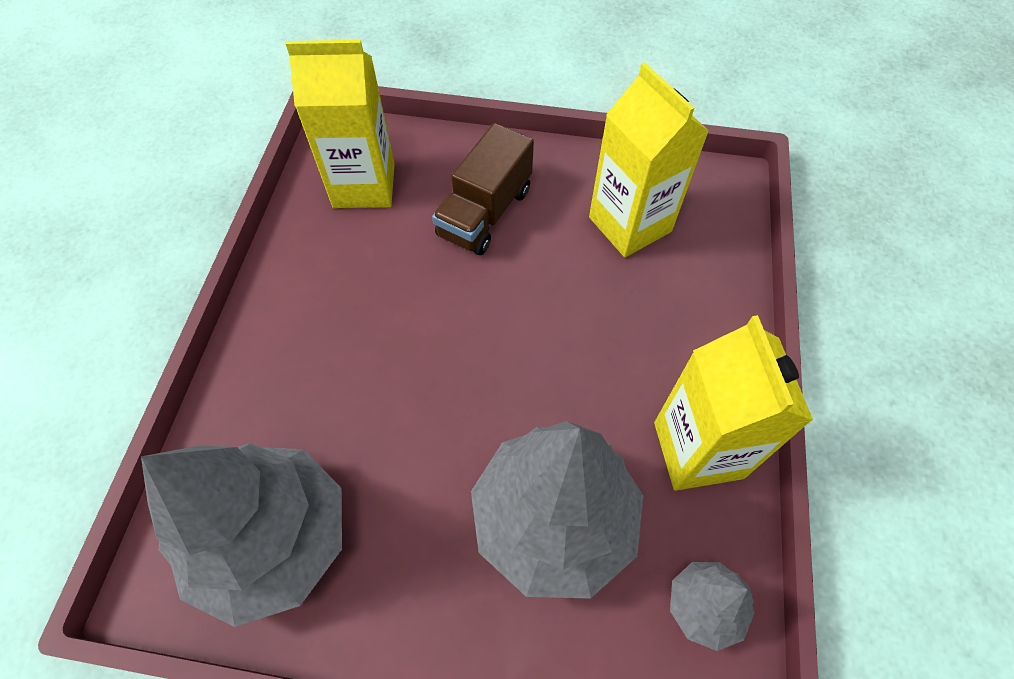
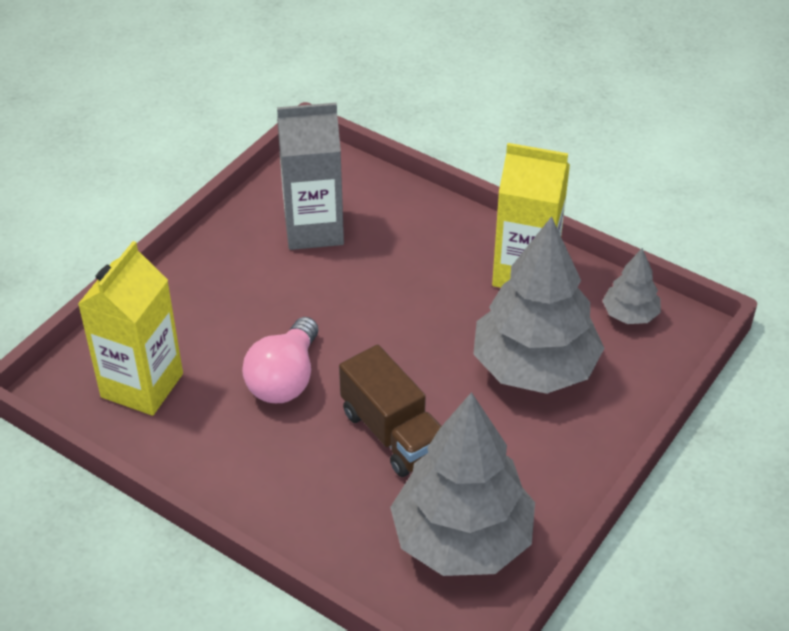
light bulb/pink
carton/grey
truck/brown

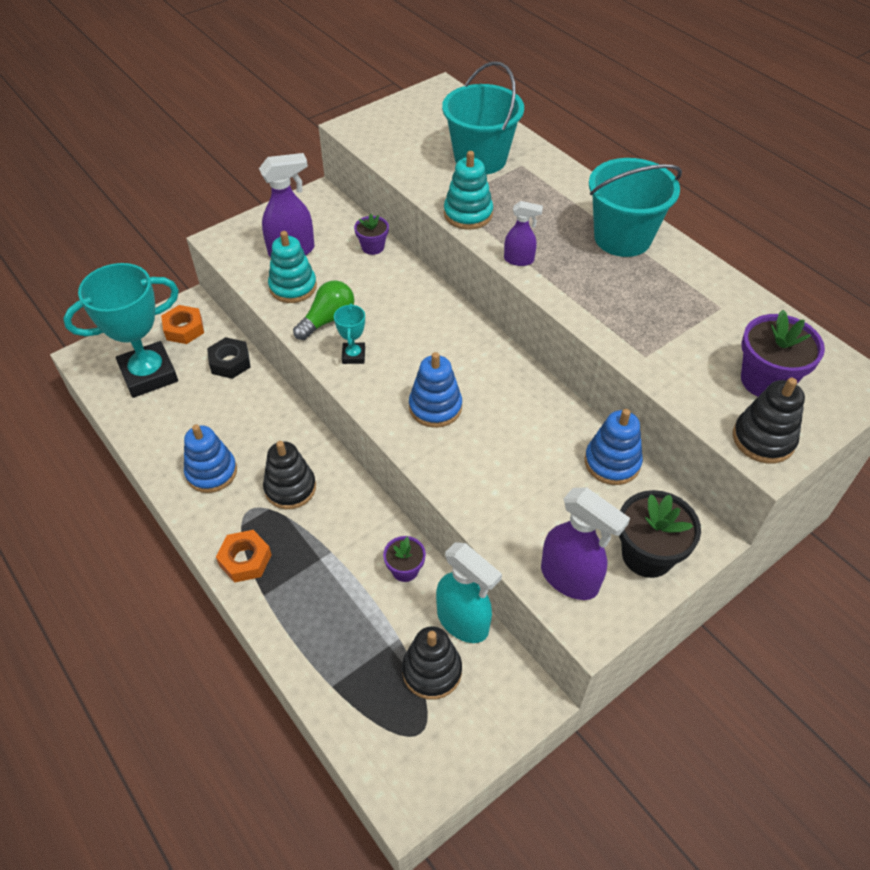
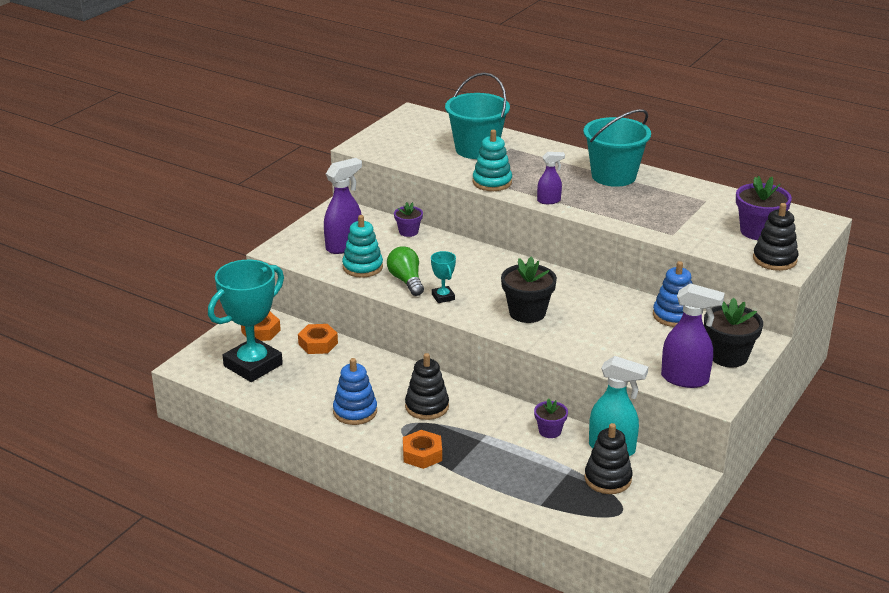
nut/orange (no. 2 from left)
light bulb/green
flower pot/black (no. 1 from left)

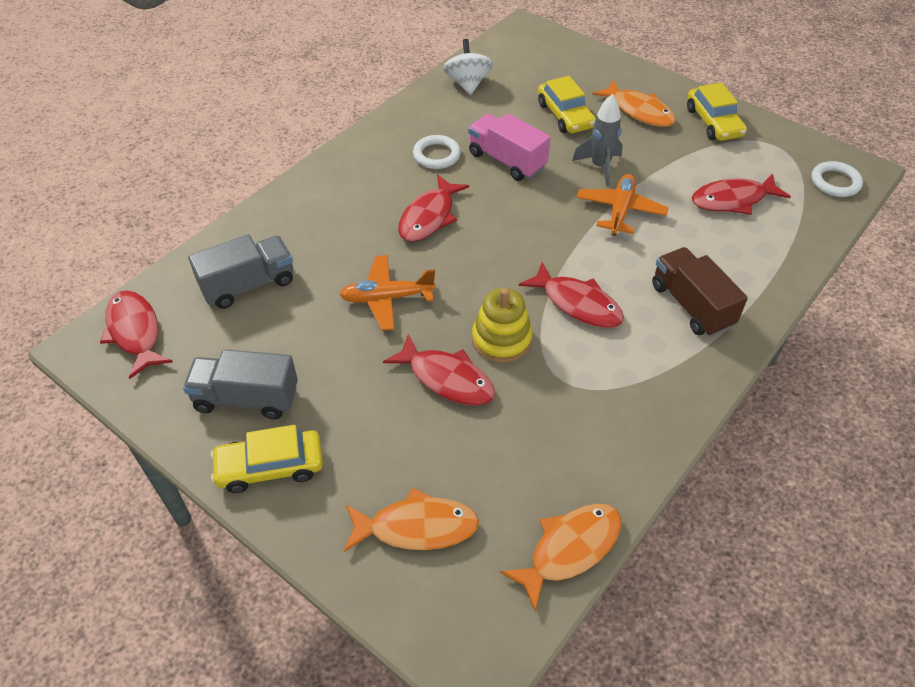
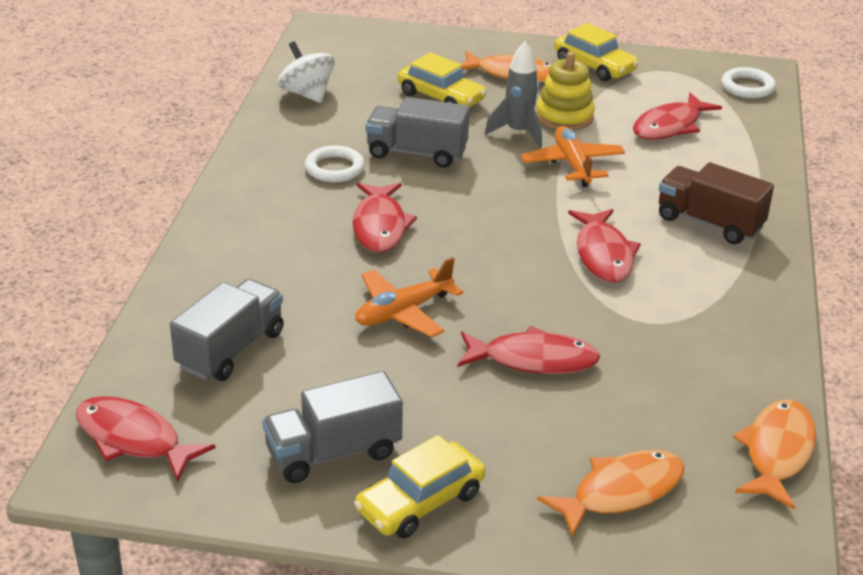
truck/grey (no. 3 from left)
stacking toy/yellow
fish/red (no. 4 from left)

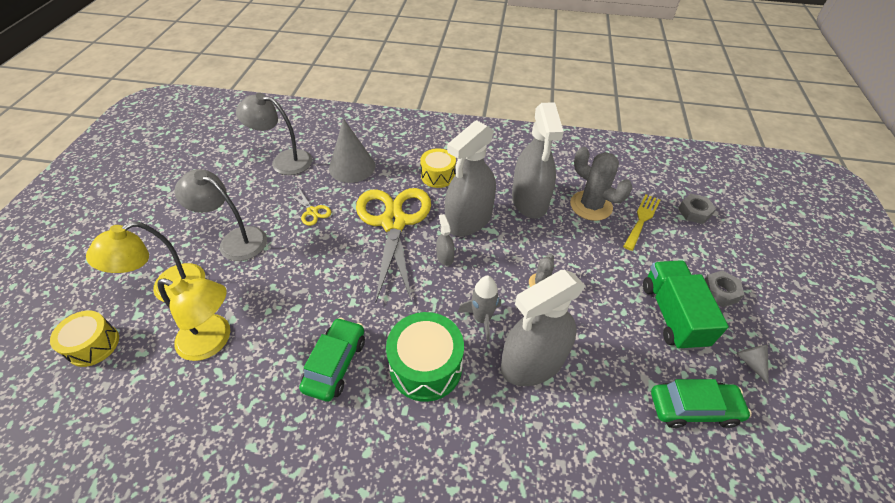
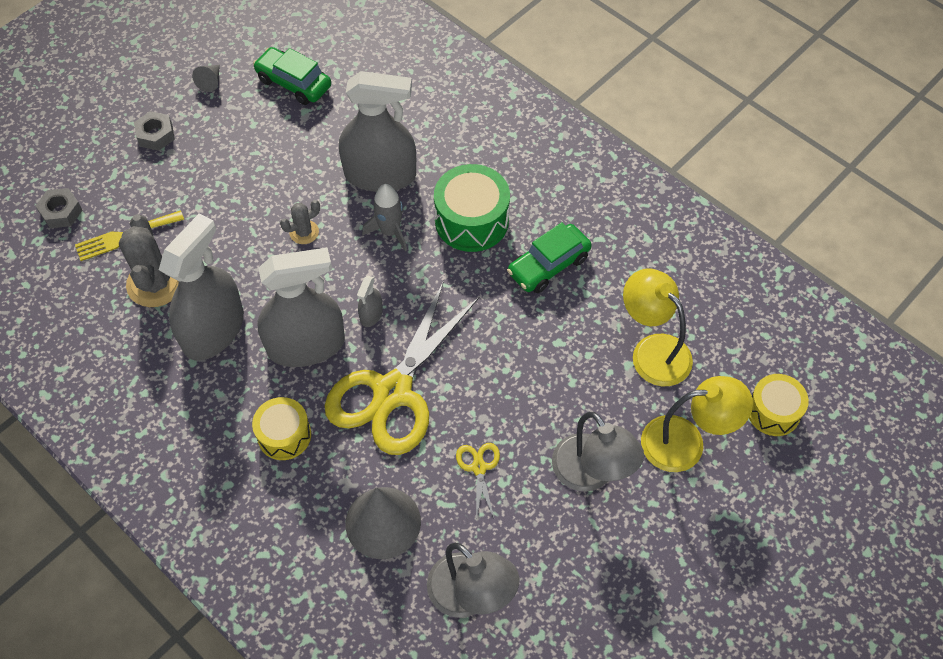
truck/green

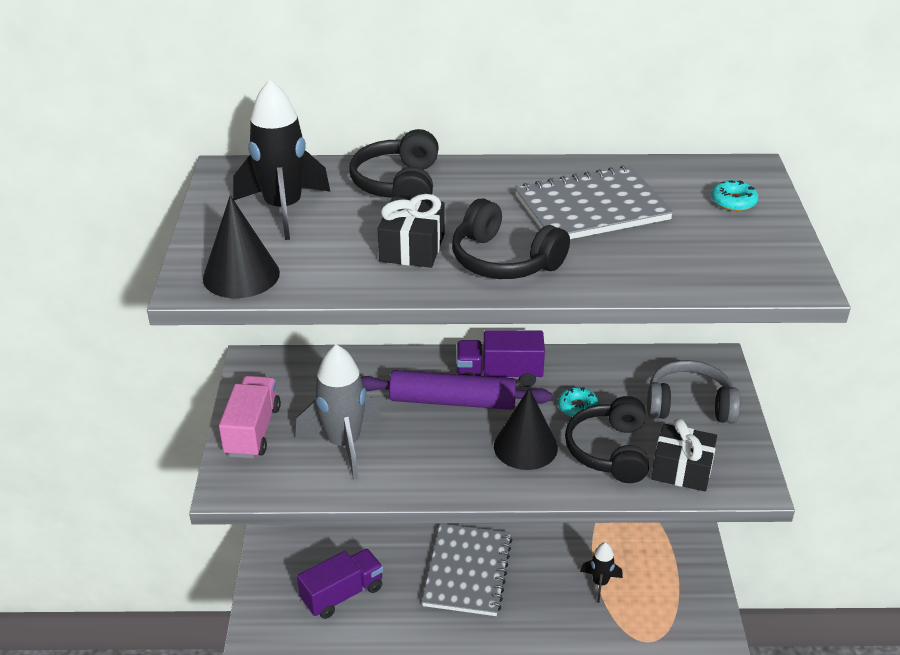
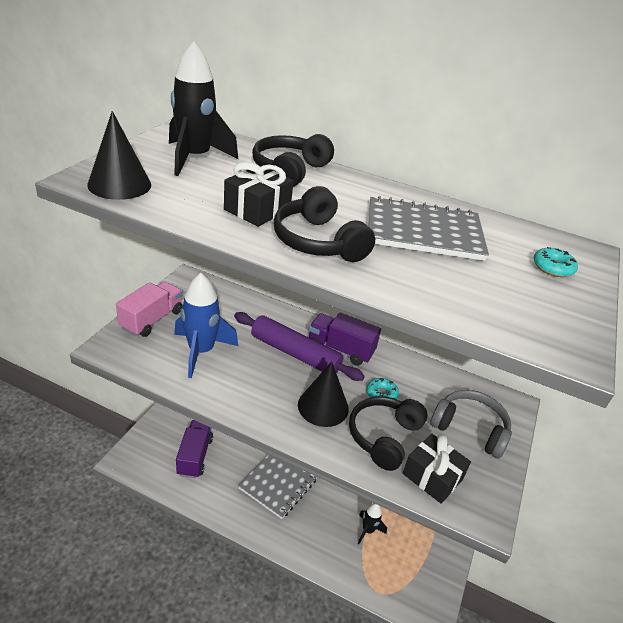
rocket/blue
truck/purple (no. 1 from left)

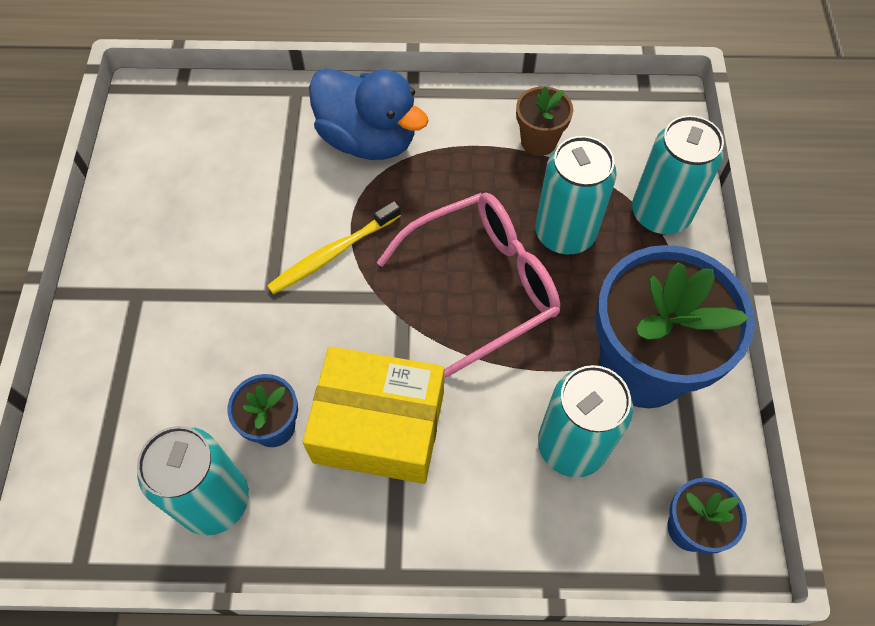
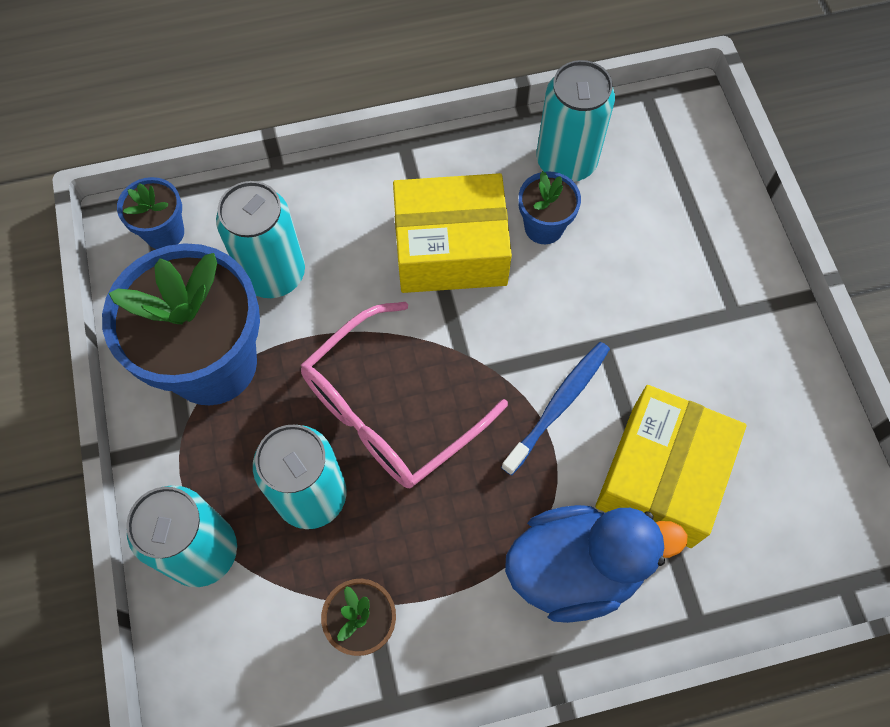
toothbrush/blue
duck/blue
box/yellow (no. 2 from left)

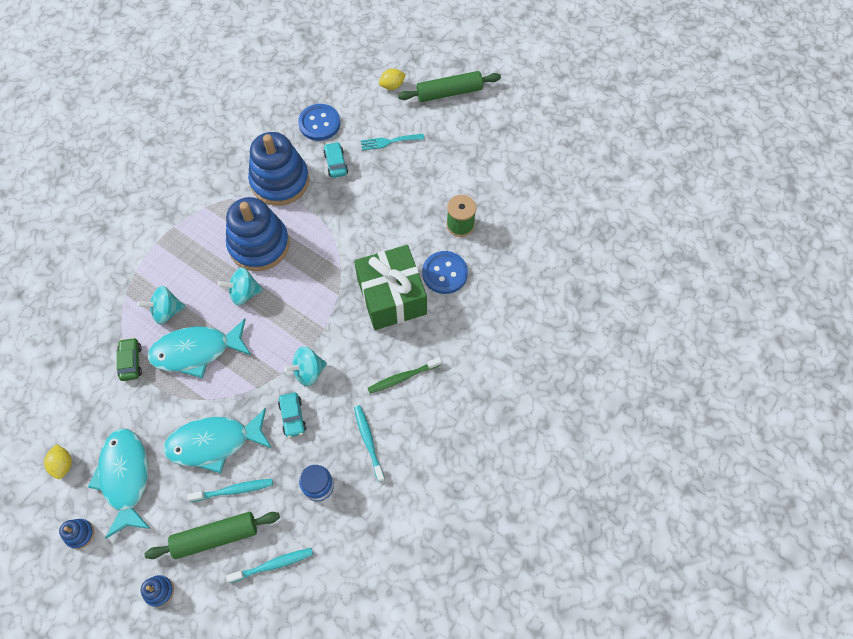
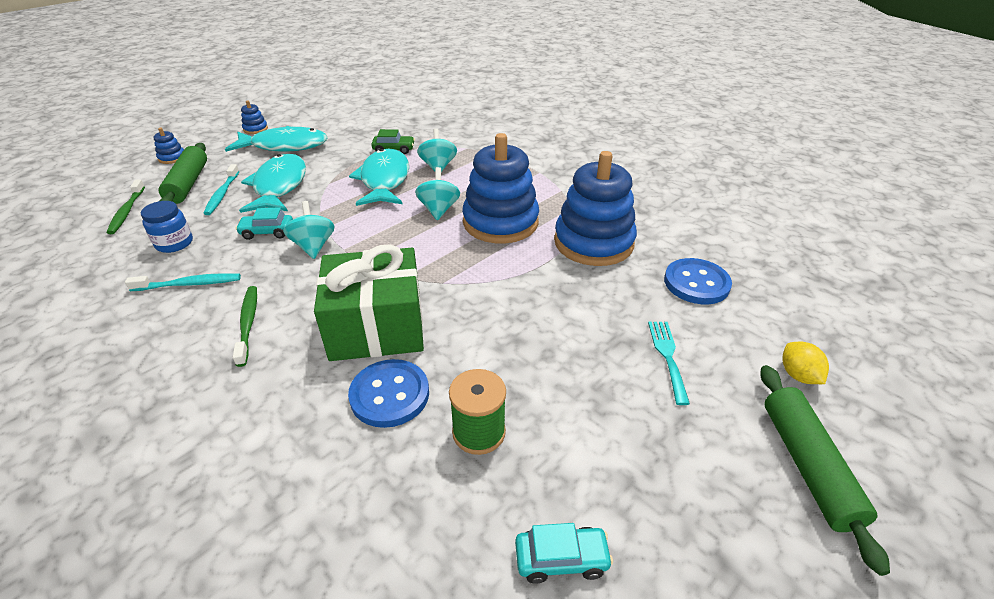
toothbrush/green (no. 1 from left)
car/turquoise (no. 2 from left)
lemon/yellow (no. 1 from left in the first image)

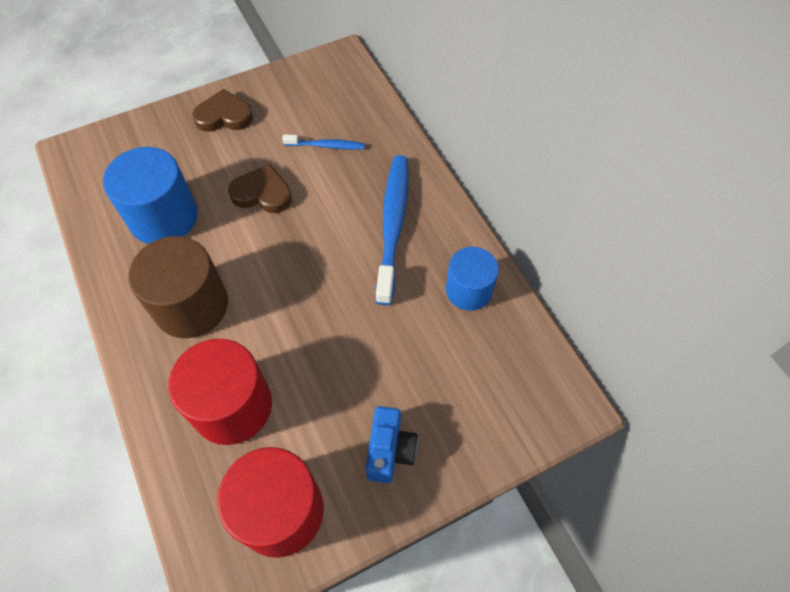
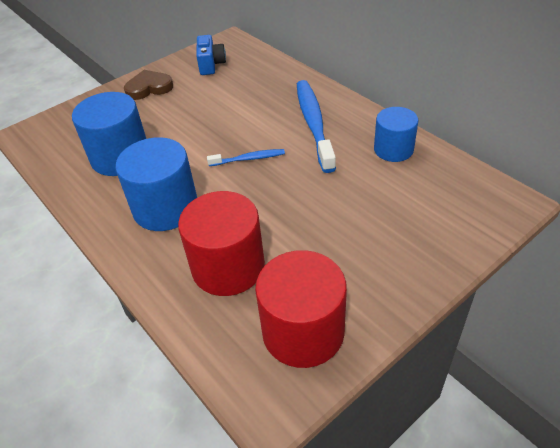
cylinder/blue (no. 2 from left)
camera/blue
toothbrush/blue (no. 1 from left)
heart/brown (no. 2 from left in the first image)

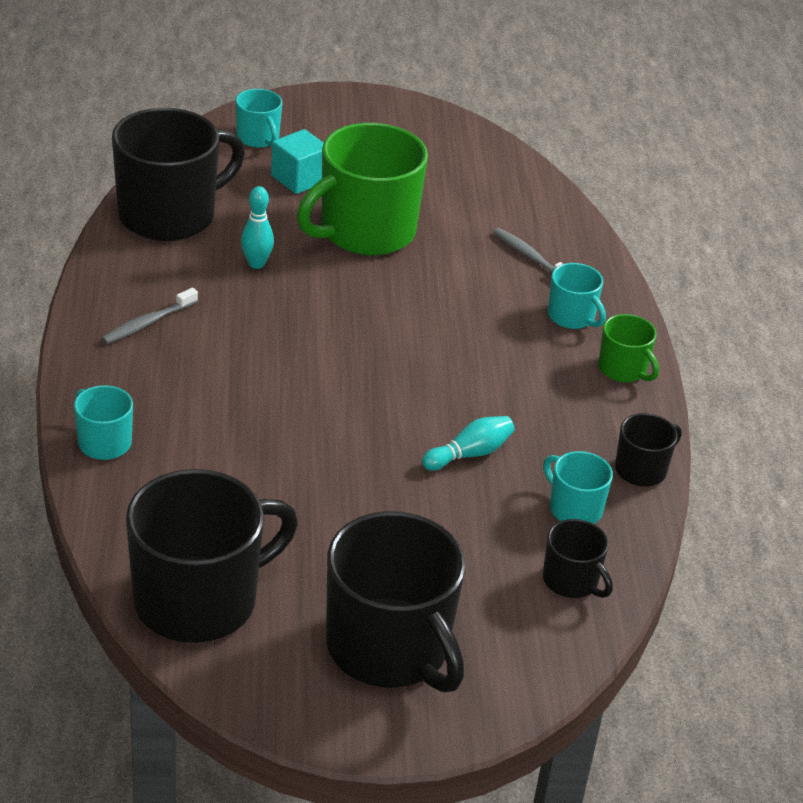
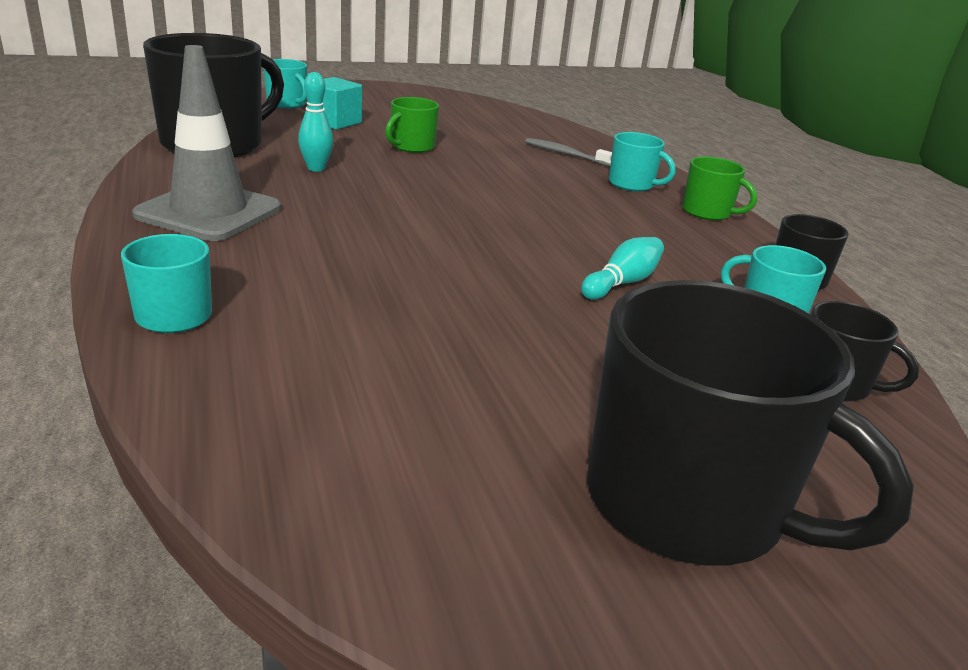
traffic cone/grey
mug/green (no. 1 from left)
mug/black (no. 2 from left in the first image)

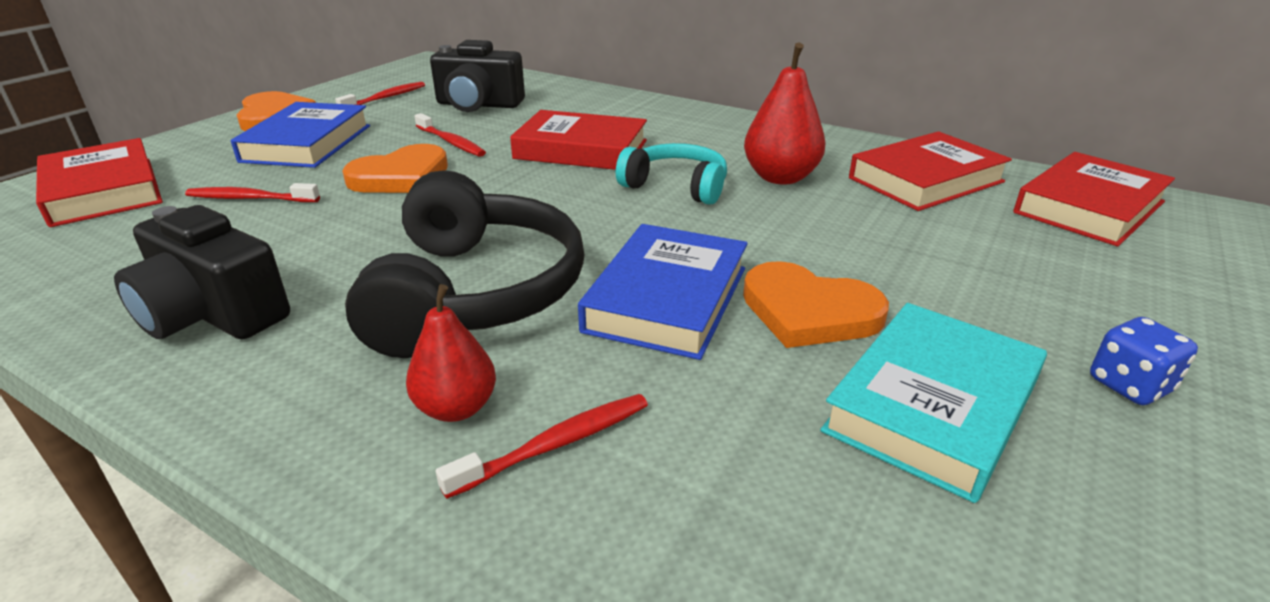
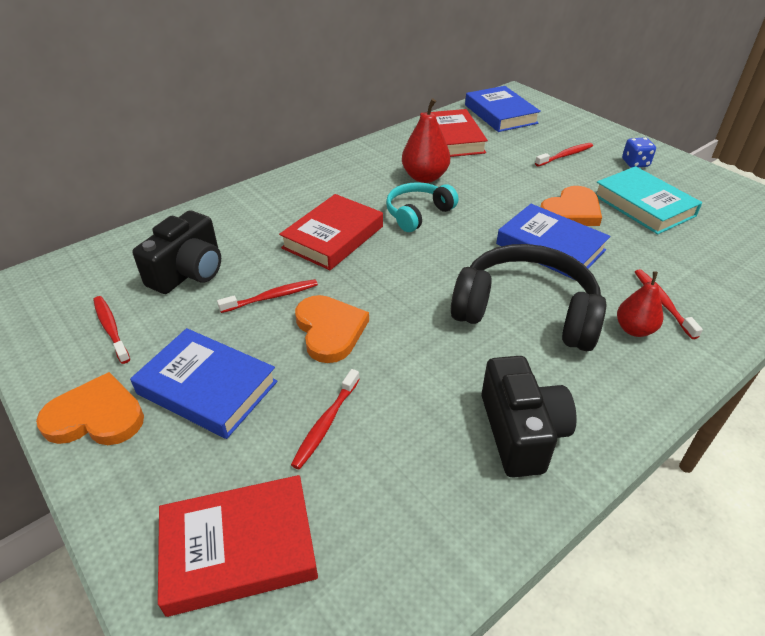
book/blue (no. 2 from left)
camera/black (no. 2 from left)
toothbrush/red (no. 4 from left)

